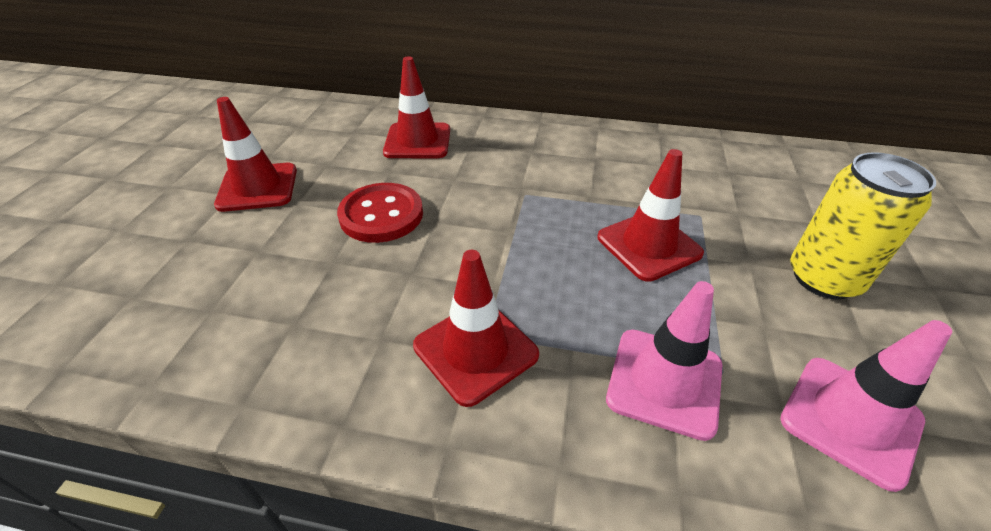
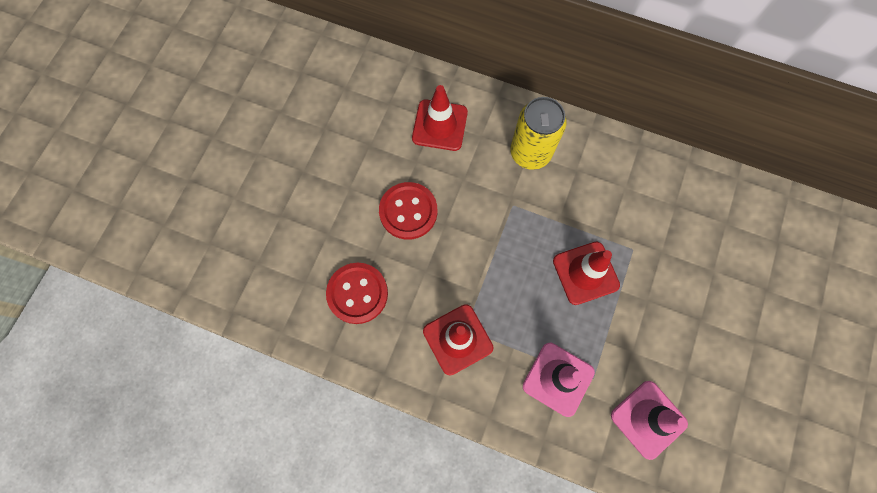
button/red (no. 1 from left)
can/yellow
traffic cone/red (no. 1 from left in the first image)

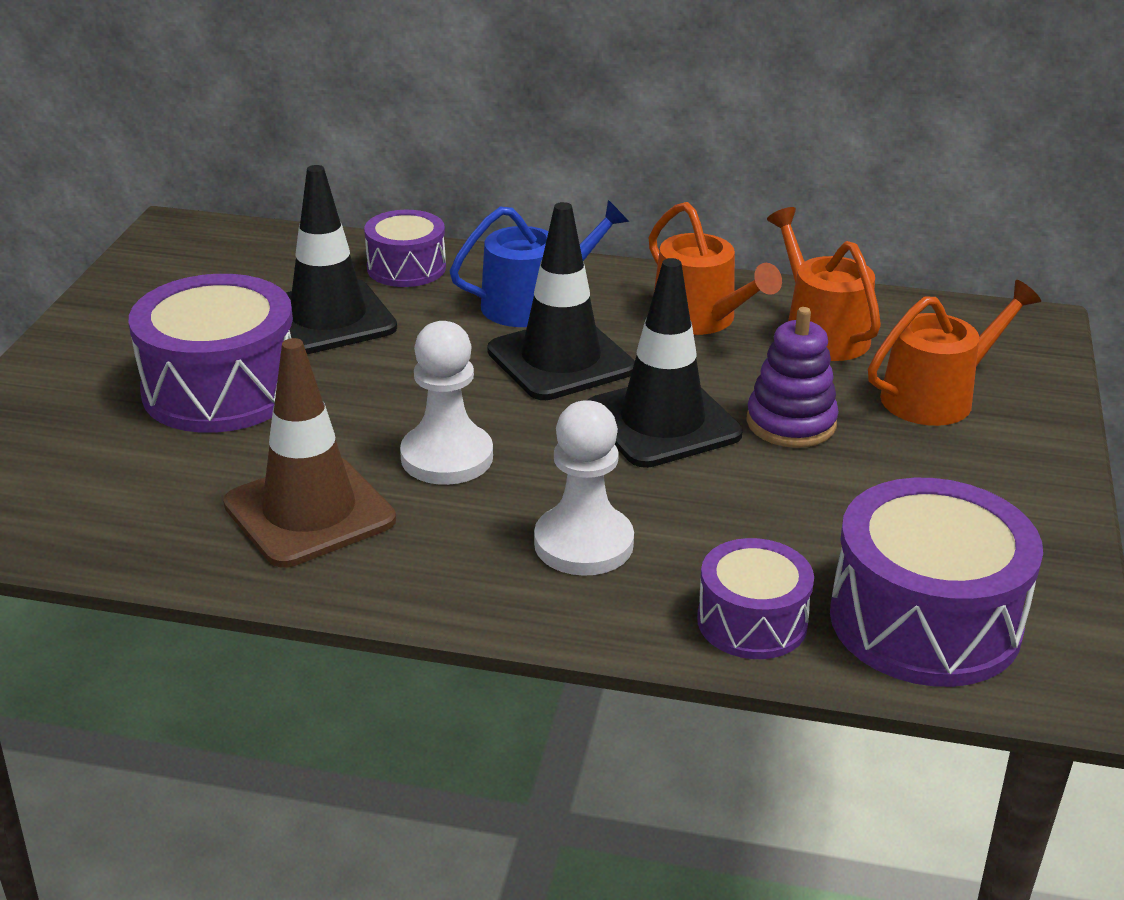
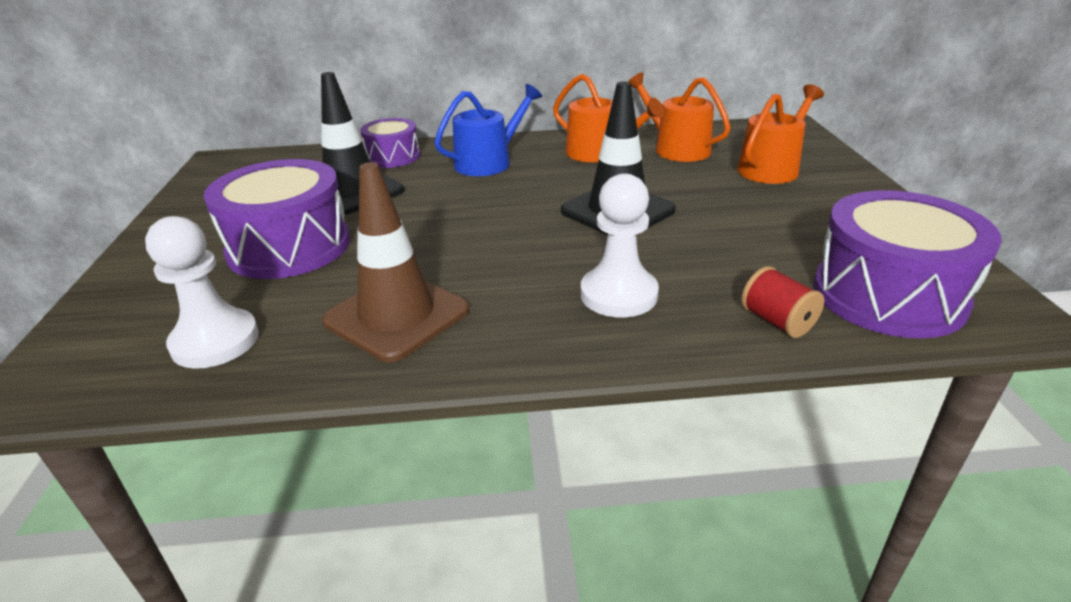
pawn/white (no. 1 from left)
spool/red
traffic cone/black (no. 2 from left in the first image)
stacking toy/purple

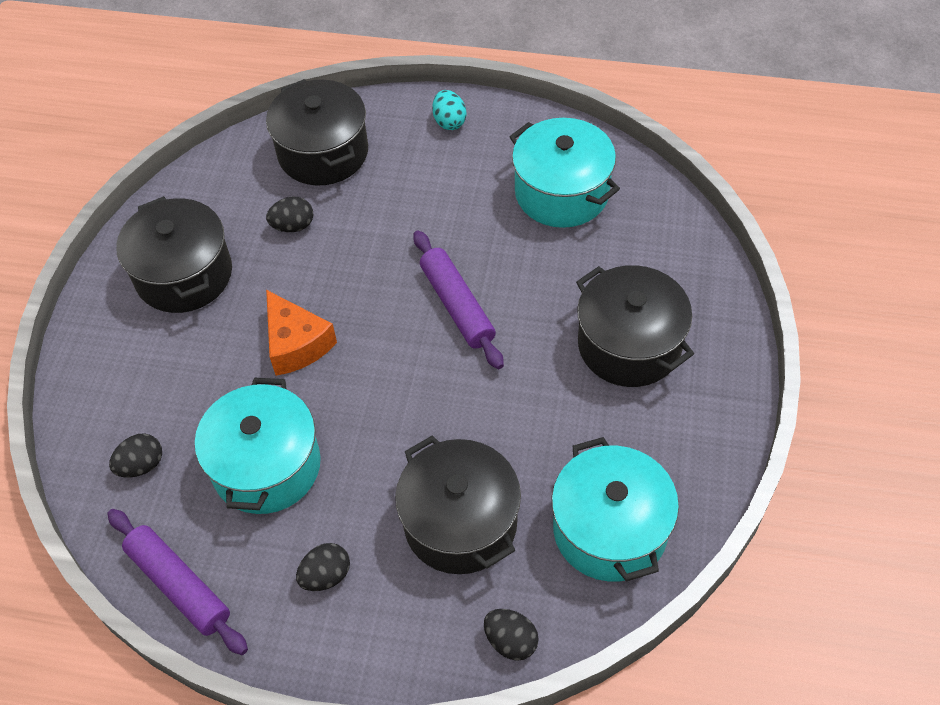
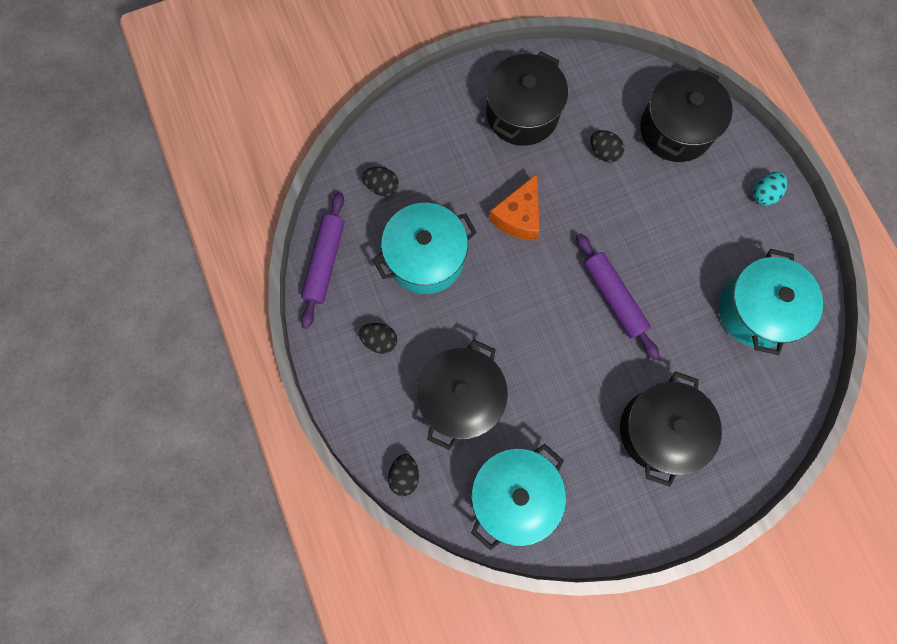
rolling pin/purple (no. 2 from left)

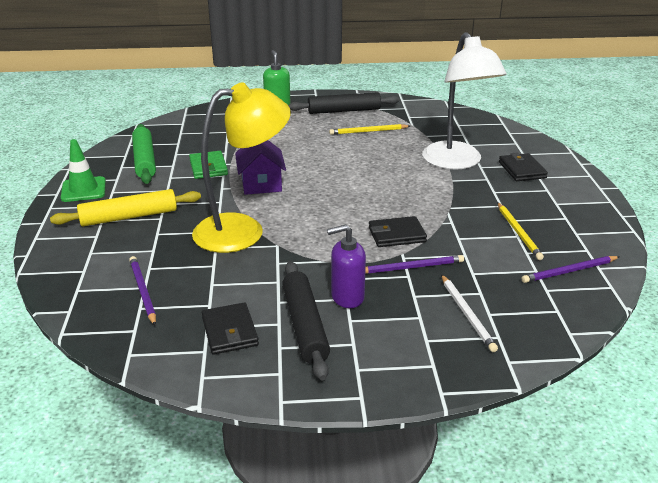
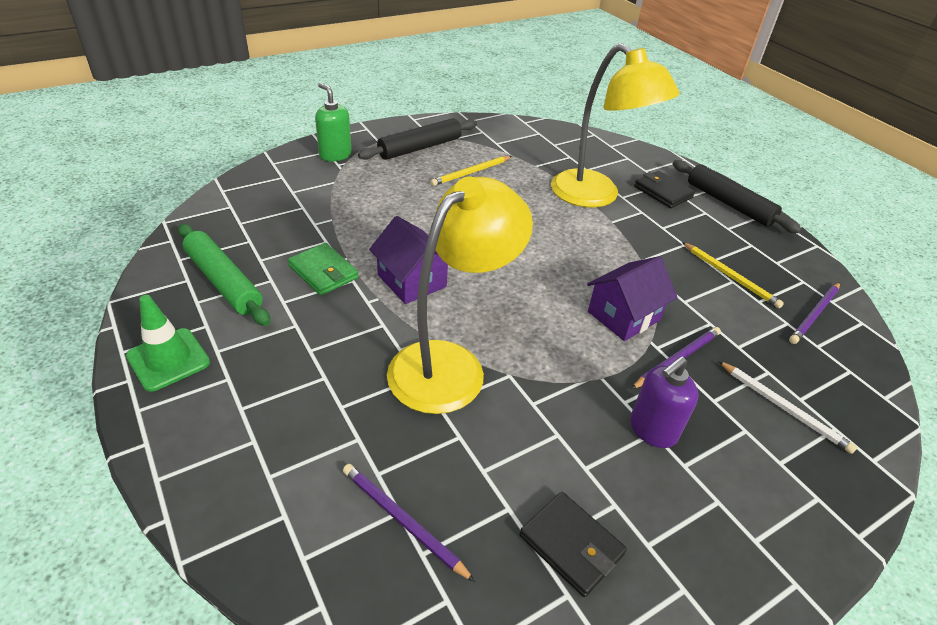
lamp/yellow (no. 2 from left)
house/purple (no. 2 from left)
rolling pin/black (no. 2 from left)
rolling pin/yellow

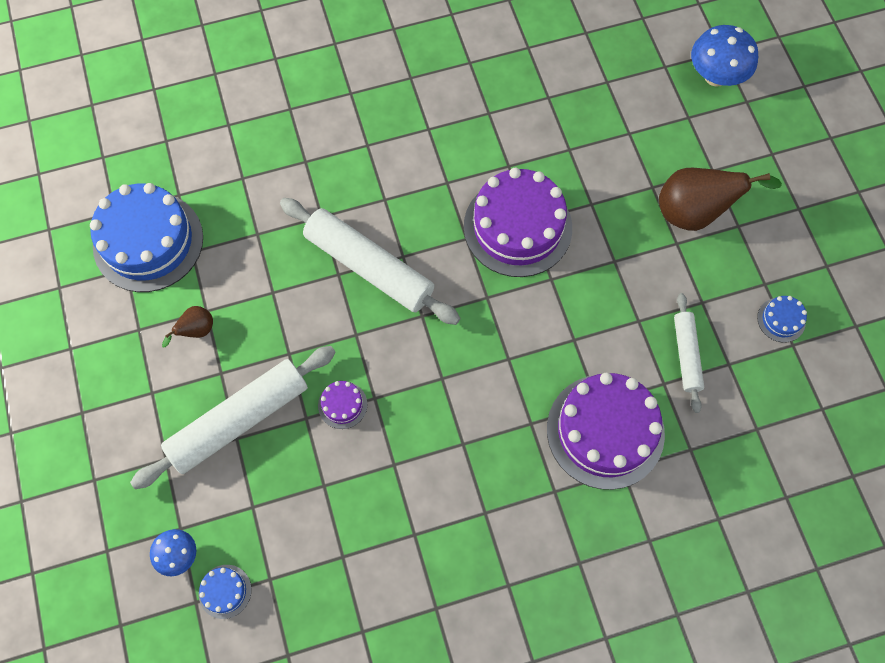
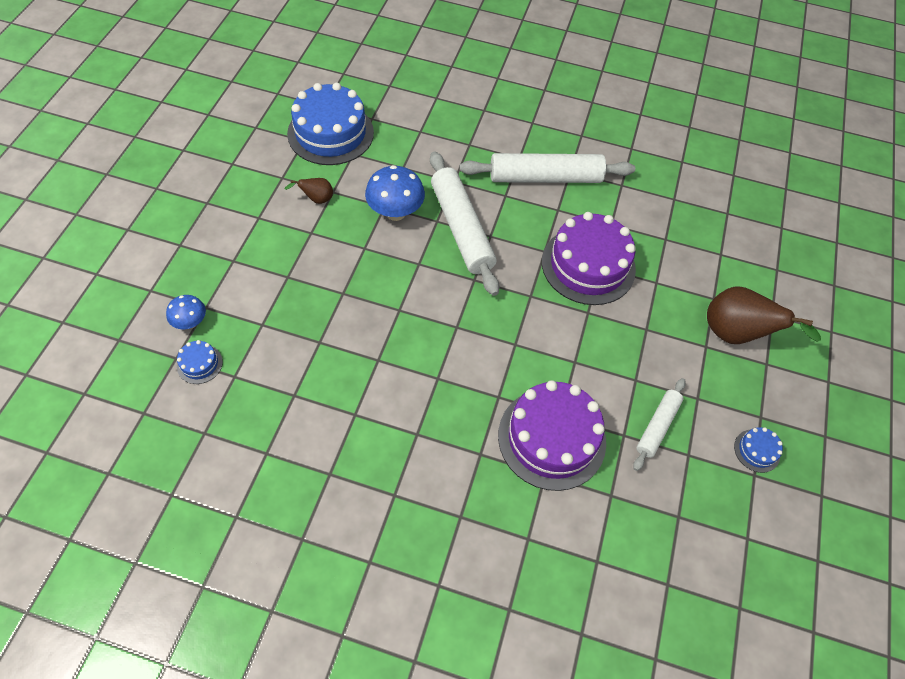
mushroom/blue (no. 2 from left)
rolling pin/white (no. 2 from left)
cake/purple (no. 1 from left in the first image)

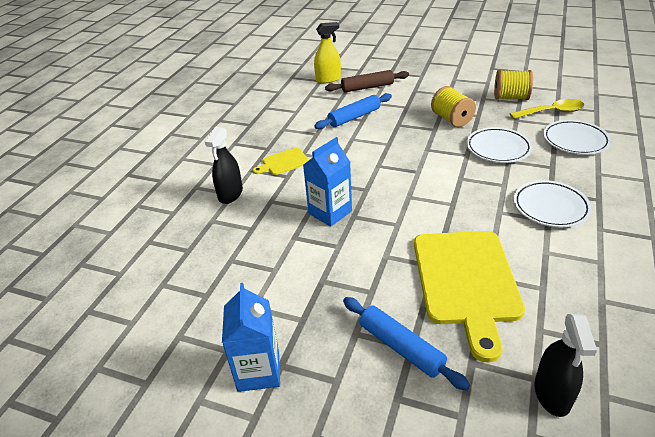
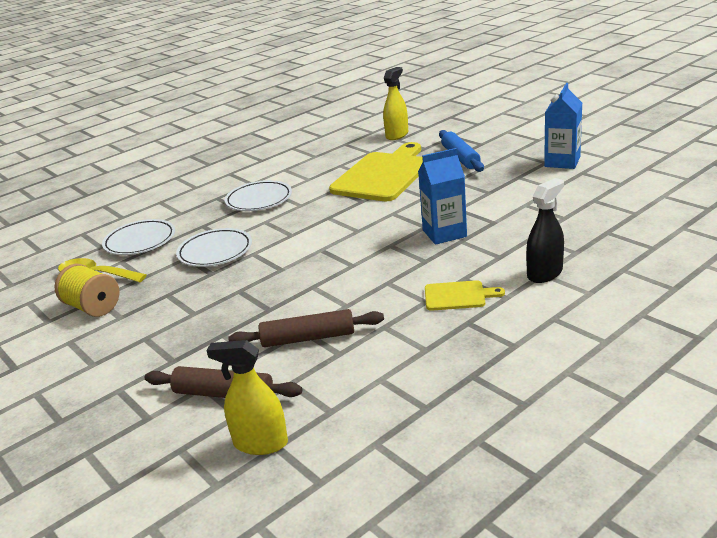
rolling pin/brown (no. 2 from left)
spray bottle/yellow (no. 2 from left)
spool/yellow (no. 1 from left in the first image)

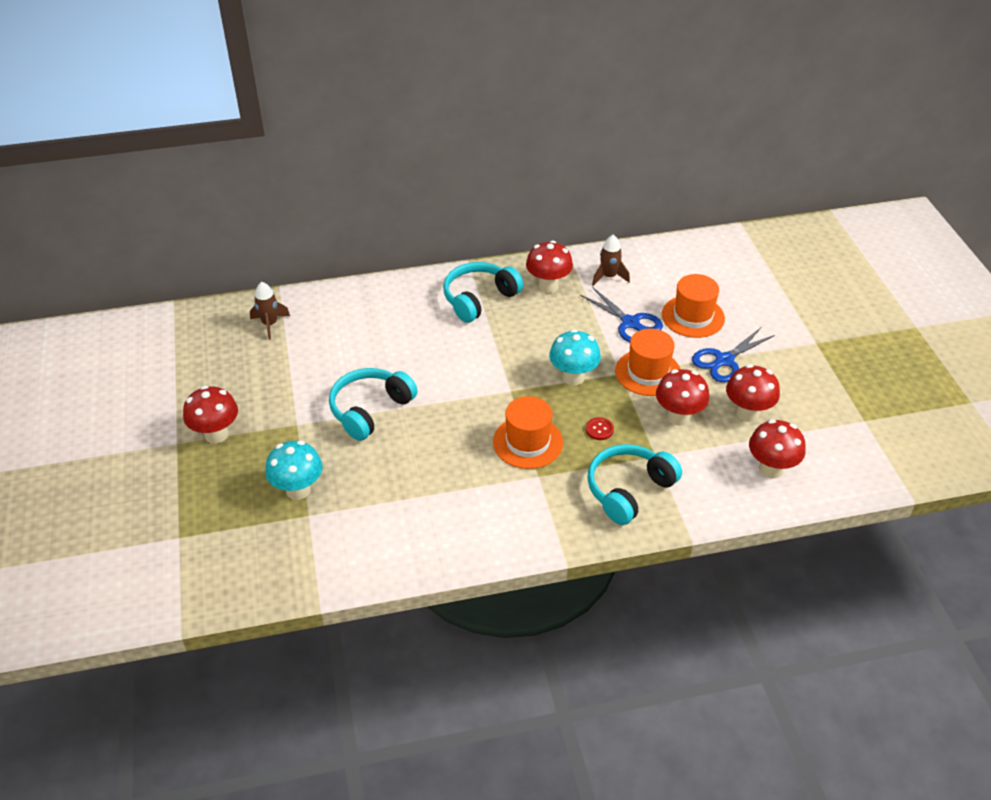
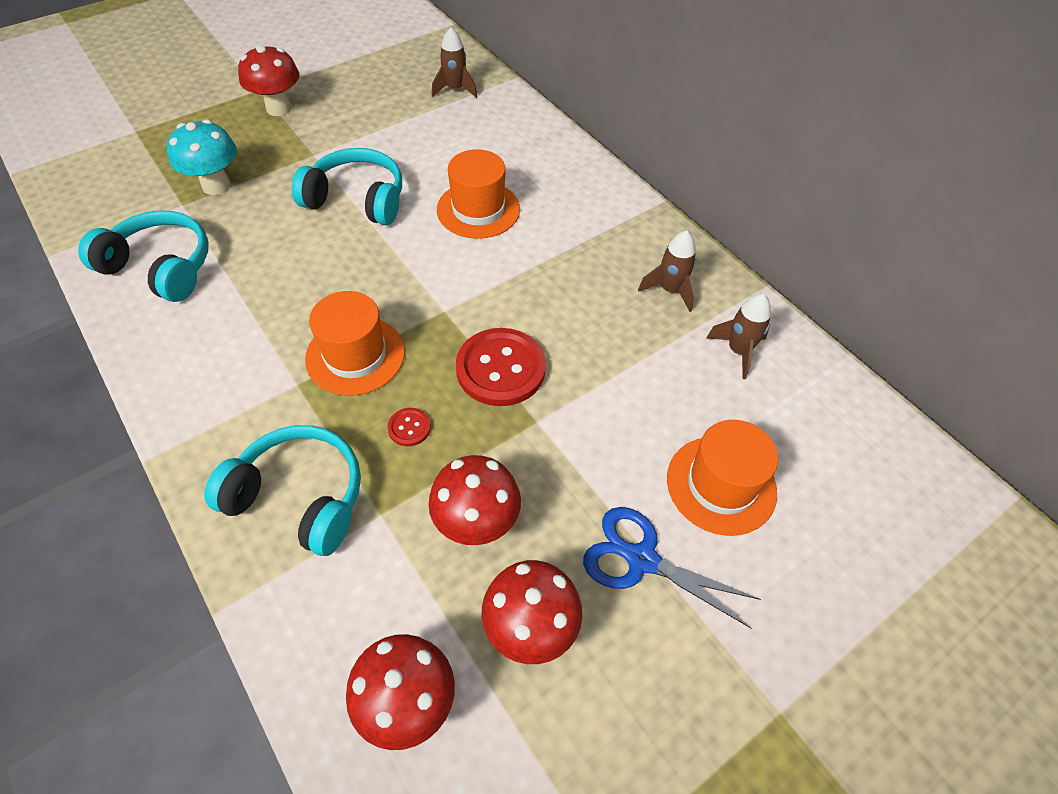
headphones/turquoise (no. 1 from left)
hat/orange (no. 2 from left)
button/red (no. 2 from left)
rocket/brown (no. 2 from left)
scissors/blue (no. 1 from left in the first image)

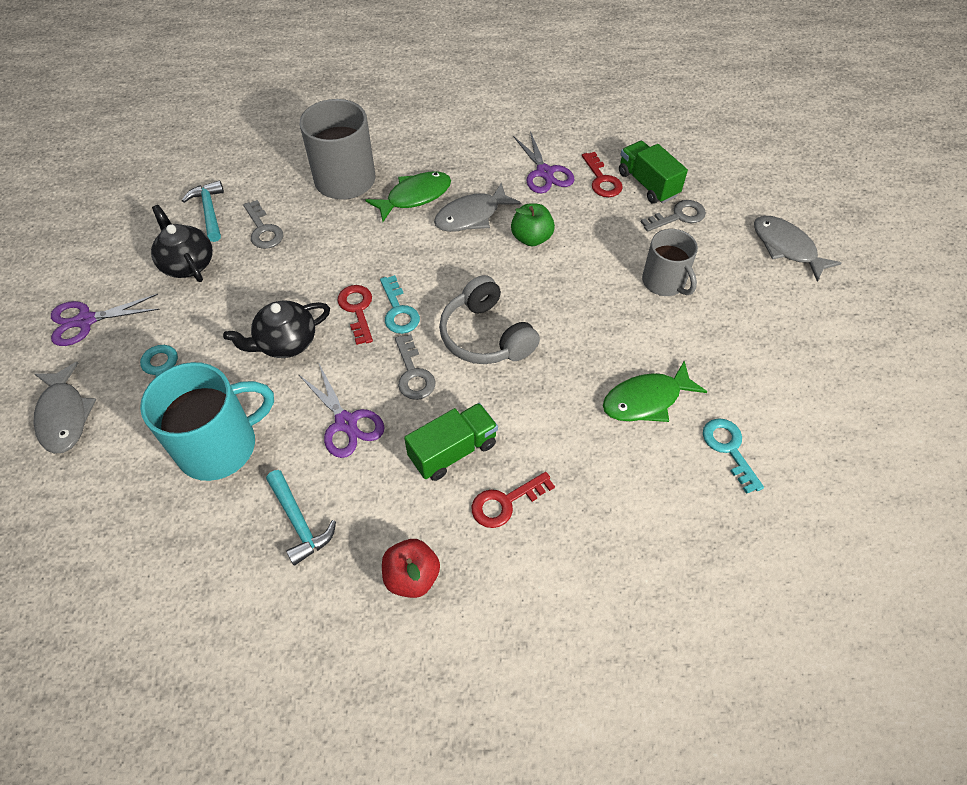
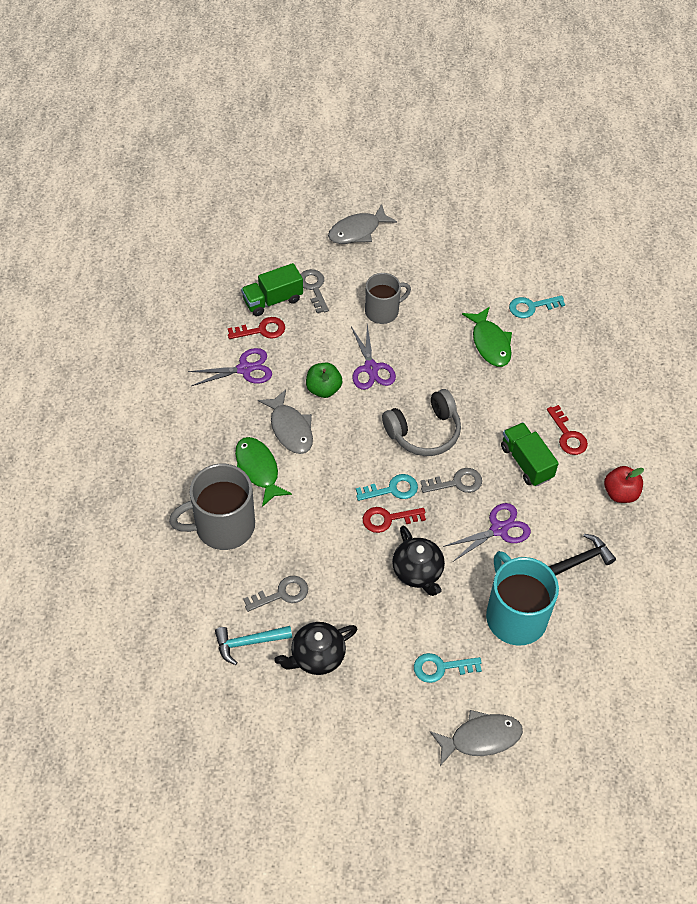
scissors/purple (no. 2 from left)
hammer/black

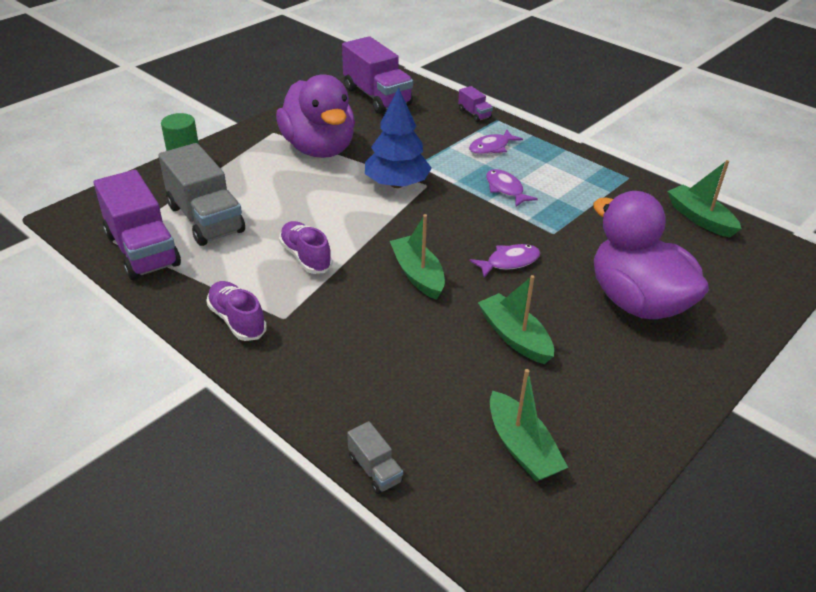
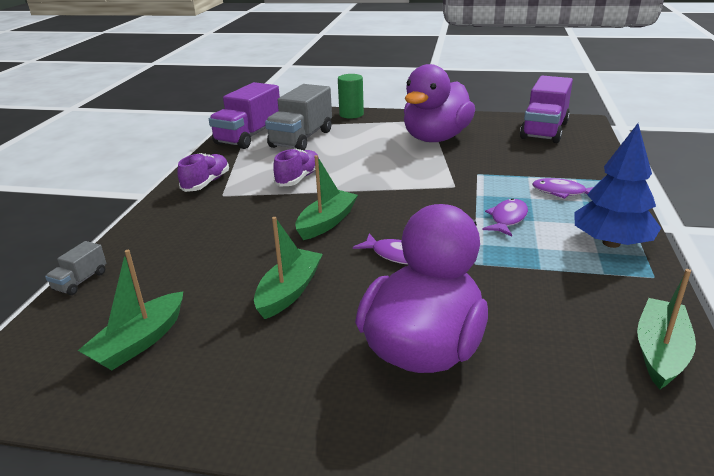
tree/blue
truck/purple (no. 3 from left in the first image)

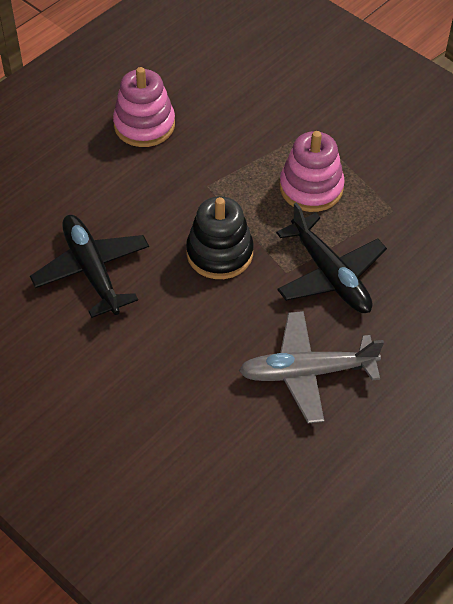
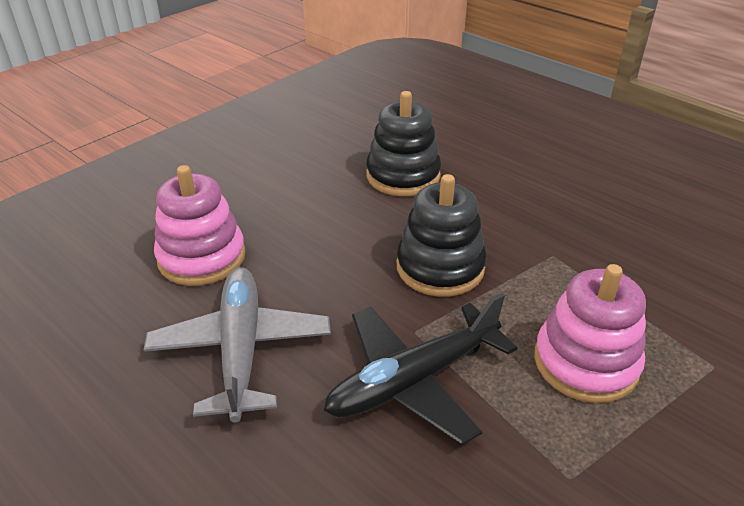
stacking toy/pink (no. 1 from left)
stacking toy/black (no. 1 from left)

